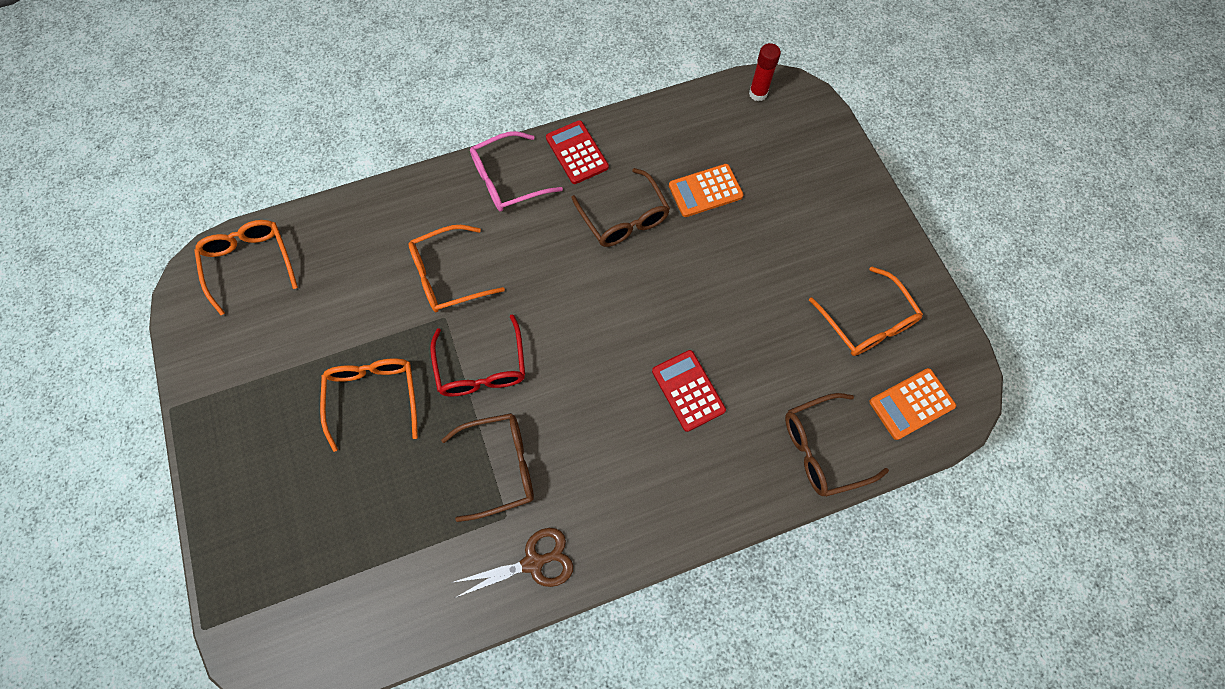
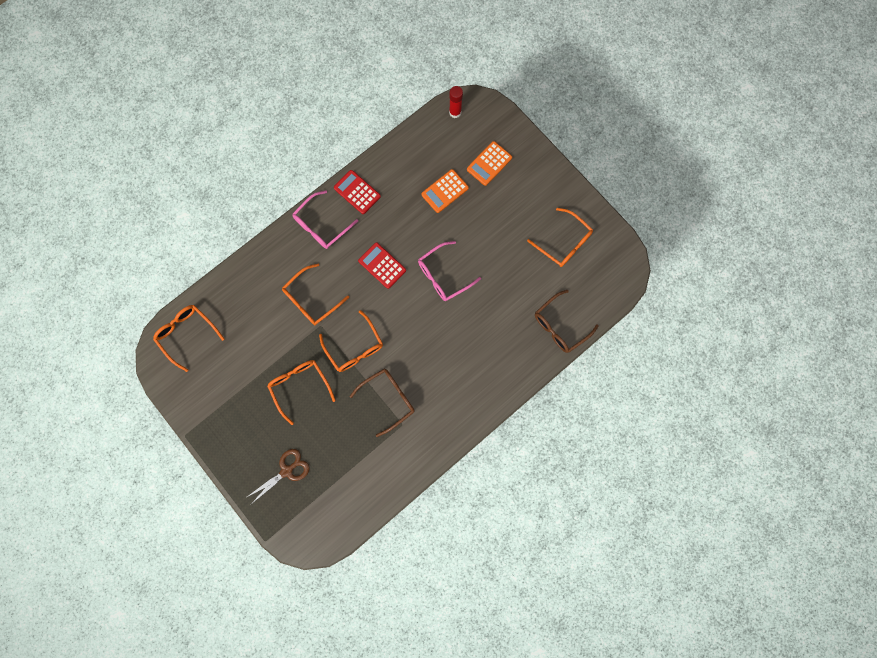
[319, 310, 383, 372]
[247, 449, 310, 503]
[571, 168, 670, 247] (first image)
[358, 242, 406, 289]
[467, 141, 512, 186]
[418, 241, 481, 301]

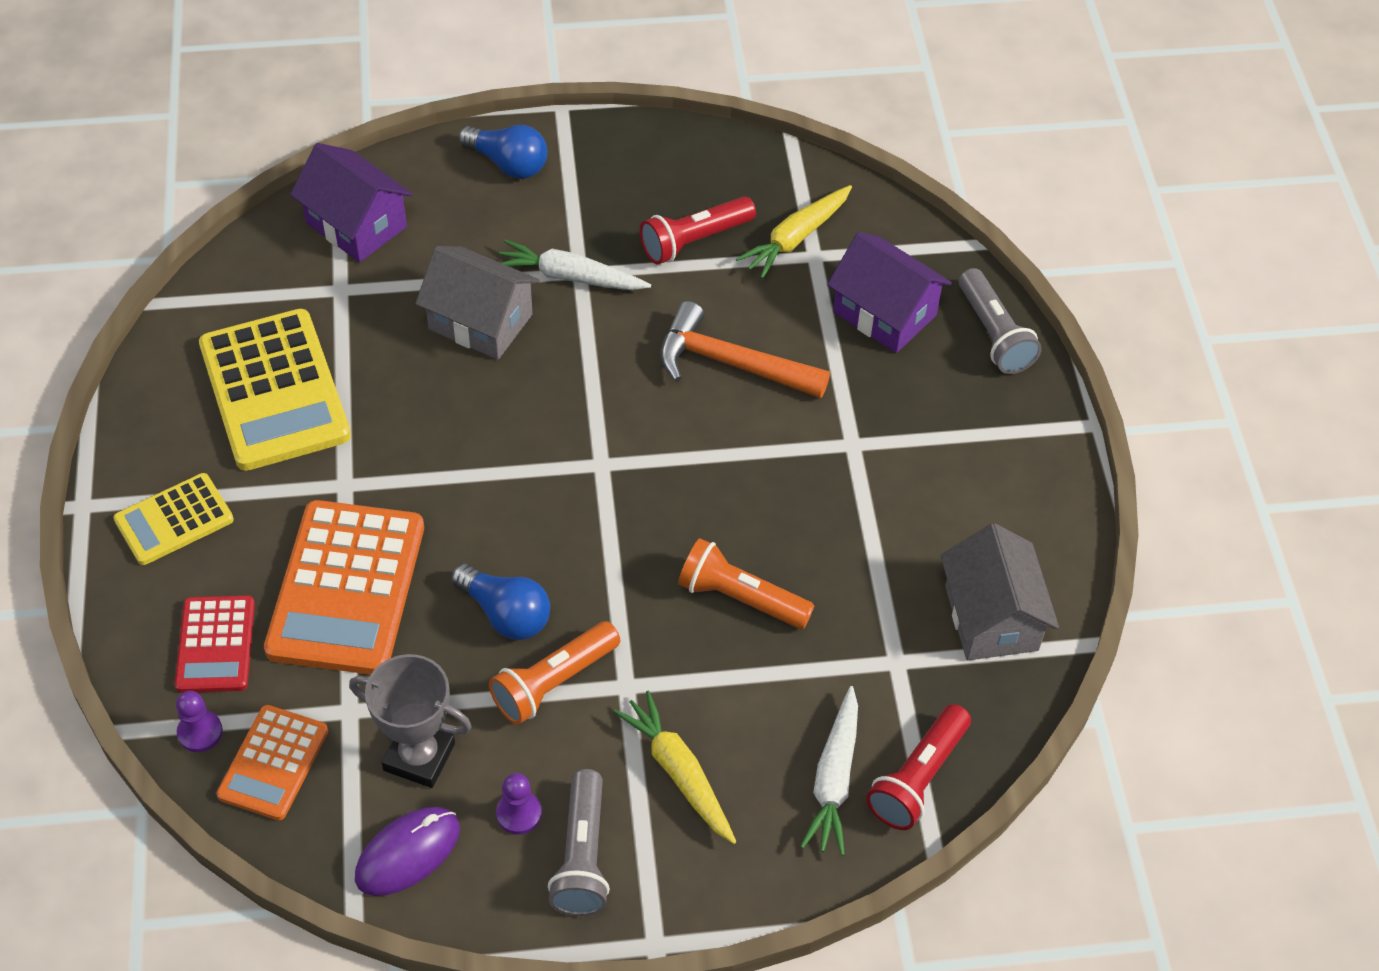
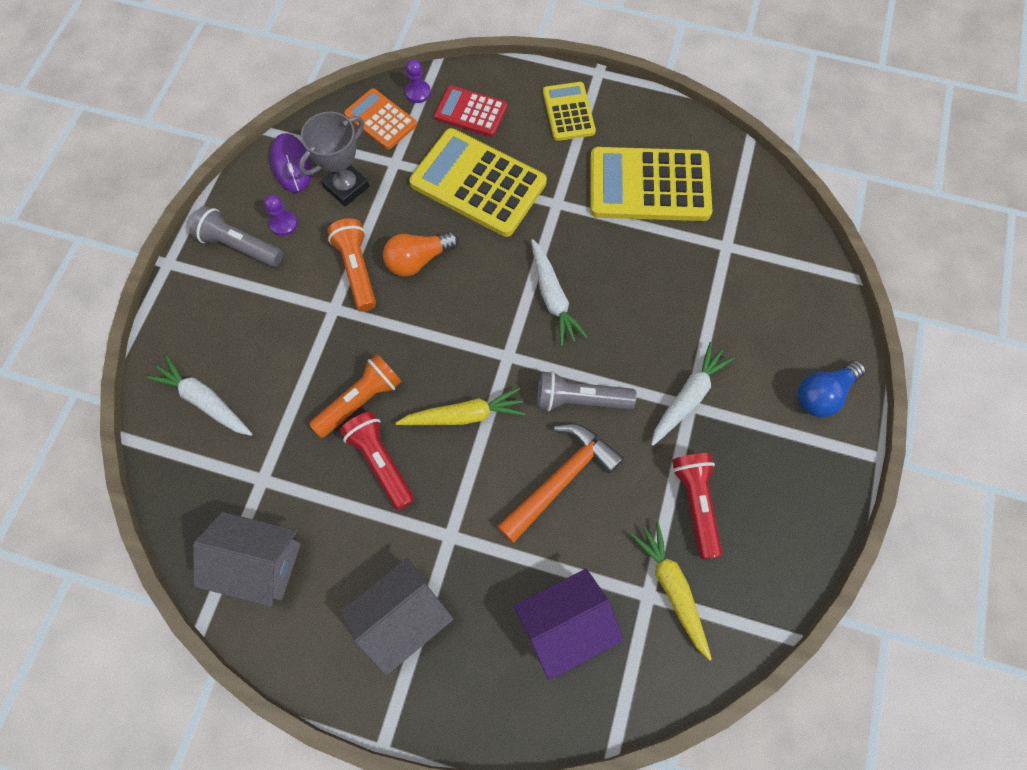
[409, 128, 547, 237]
[290, 143, 413, 262] (first image)
[341, 558, 453, 676]
[383, 231, 459, 276]
[395, 387, 525, 425]
[340, 411, 414, 510]
[537, 371, 637, 411]
[531, 239, 588, 346]

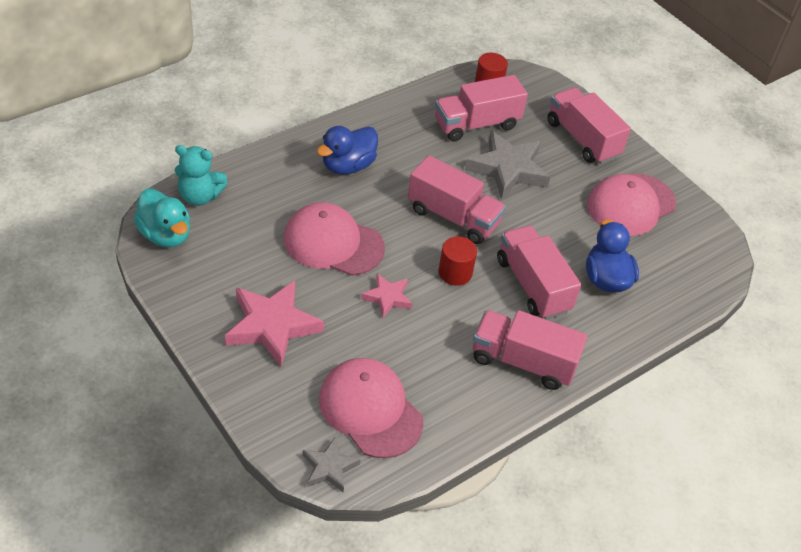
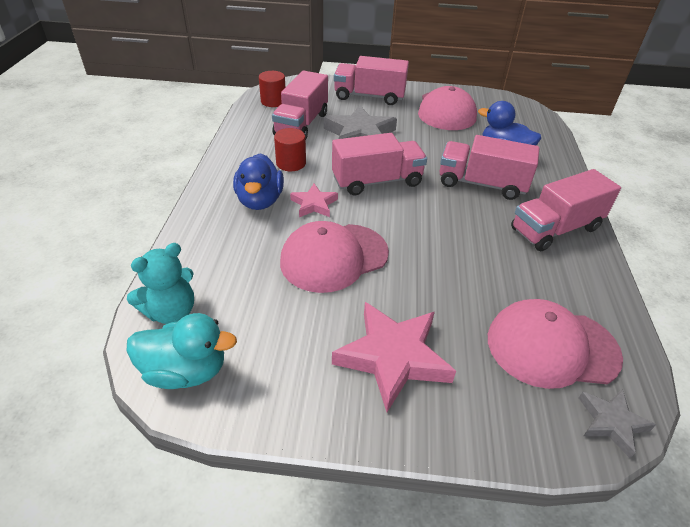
[290, 184, 338, 217]
[274, 128, 306, 171]

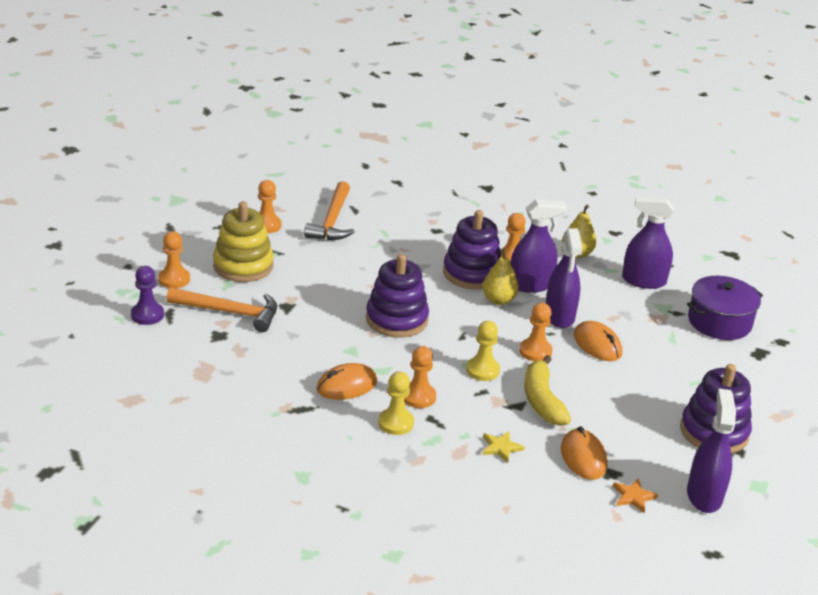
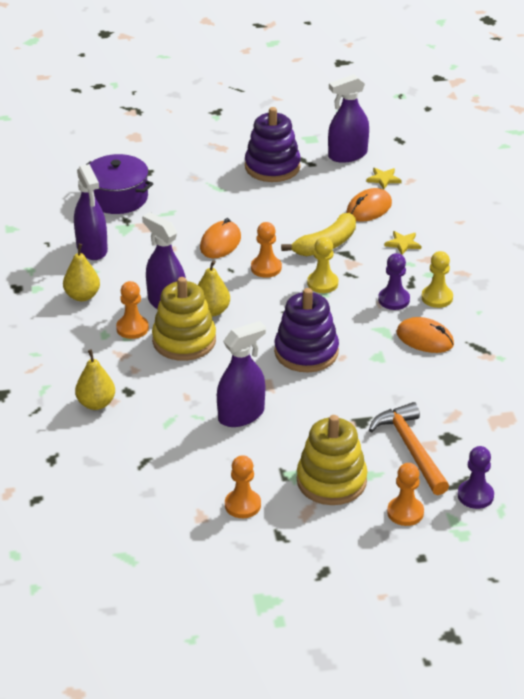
[304, 181, 354, 240] (first image)
[378, 253, 410, 310]
[152, 277, 216, 361]
[217, 321, 266, 427]
[366, 168, 402, 189]
[75, 349, 115, 410]

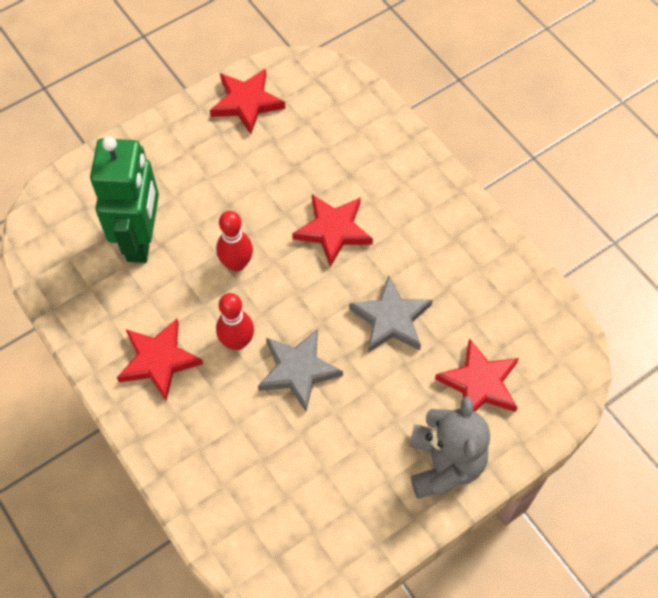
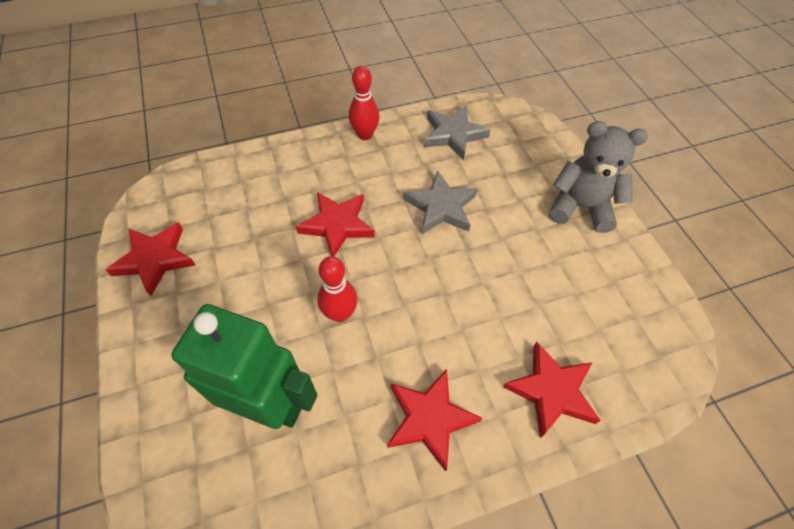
[349, 66, 379, 140]
[424, 105, 490, 160]
[503, 342, 601, 438]

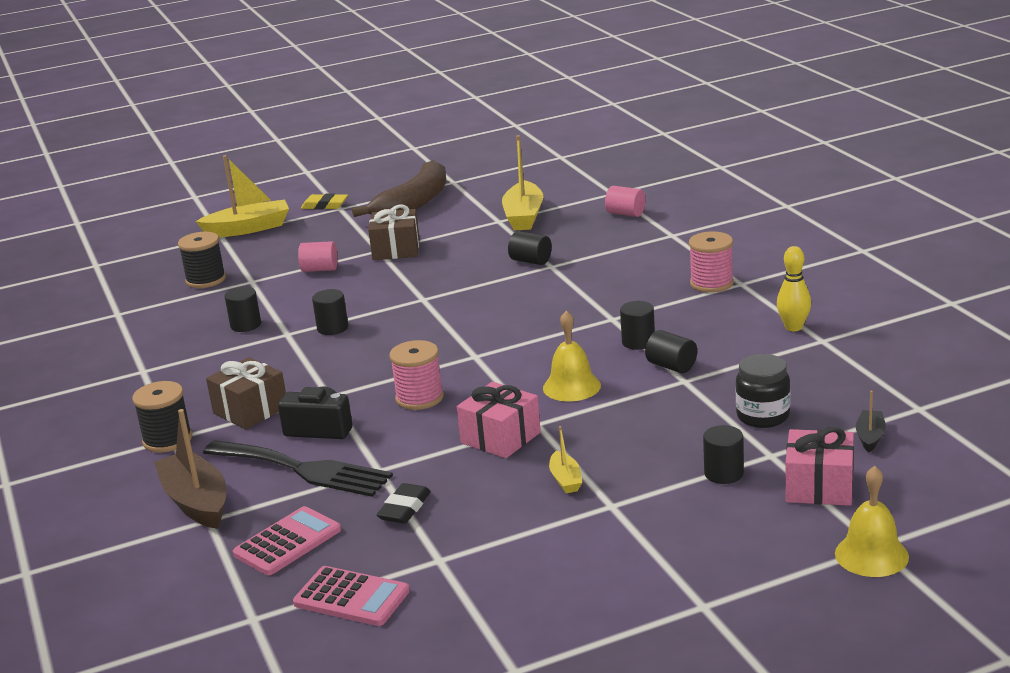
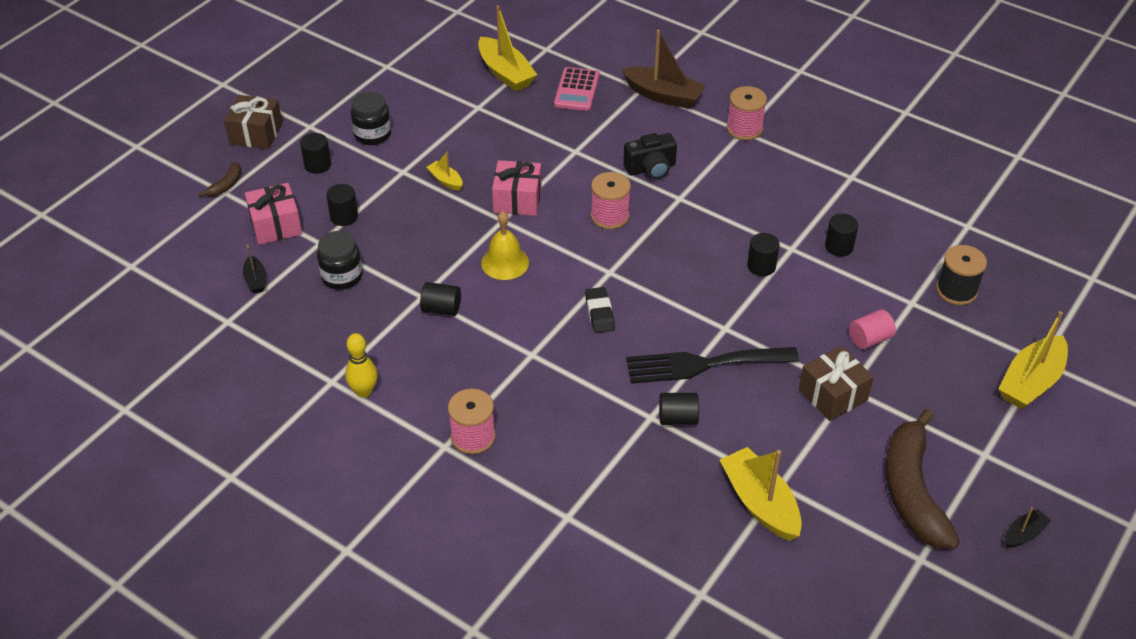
[727, 86, 767, 140]
[626, 347, 799, 384]
[224, 95, 283, 149]
[478, 5, 537, 91]
[301, 193, 348, 210] (first image)
[585, 287, 615, 333]
[605, 186, 646, 217] (first image)
[300, 133, 331, 174]
[198, 162, 241, 197]
[351, 91, 391, 145]
[1005, 507, 1051, 548]

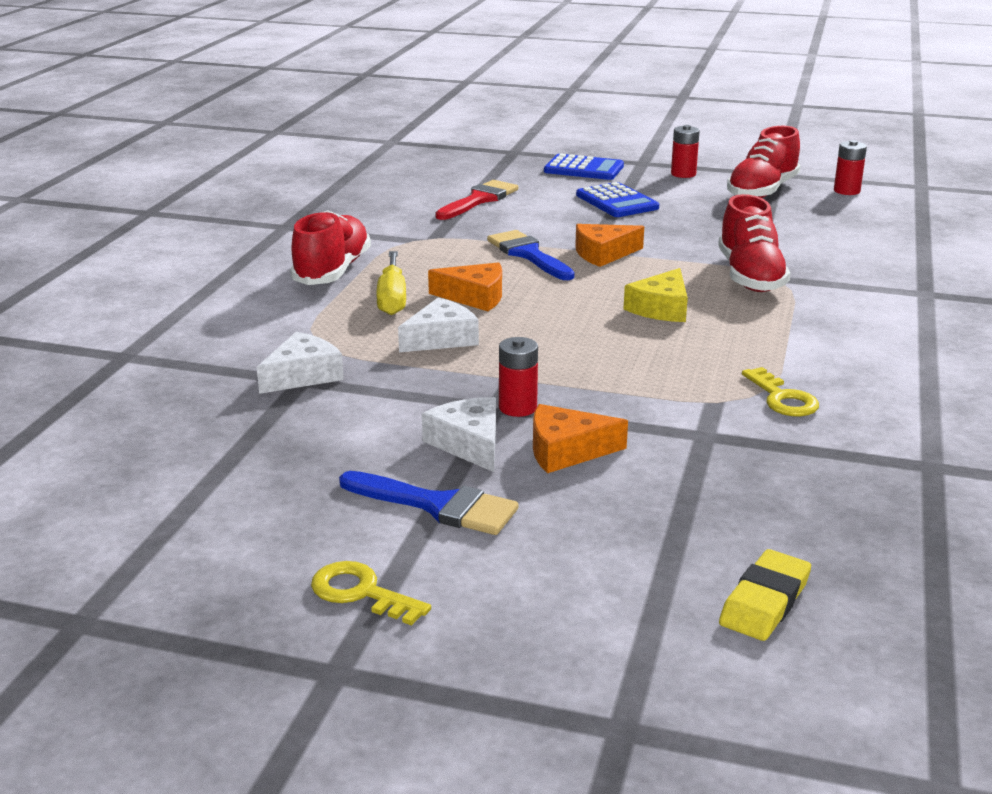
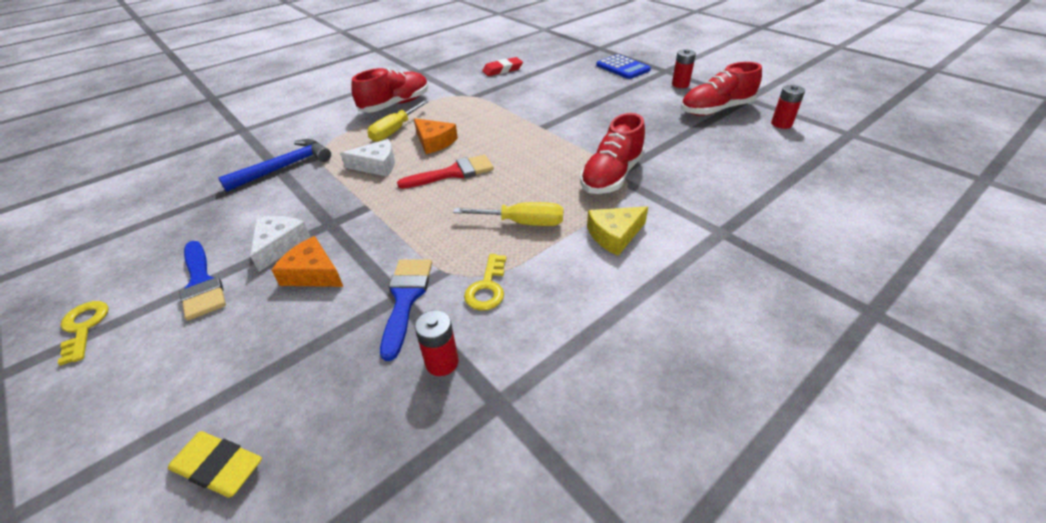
[218, 139, 331, 192]
[397, 155, 494, 189]
[380, 259, 432, 361]
[415, 310, 459, 376]
[575, 224, 644, 267] (first image)
[576, 182, 659, 217] (first image)
[587, 206, 648, 256]
[168, 431, 262, 498]
[453, 202, 563, 226]
[482, 57, 523, 76]

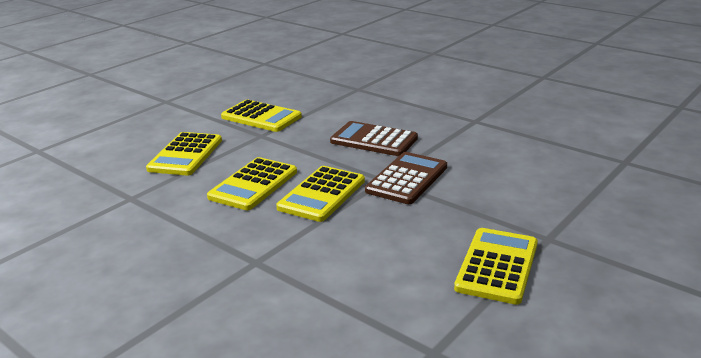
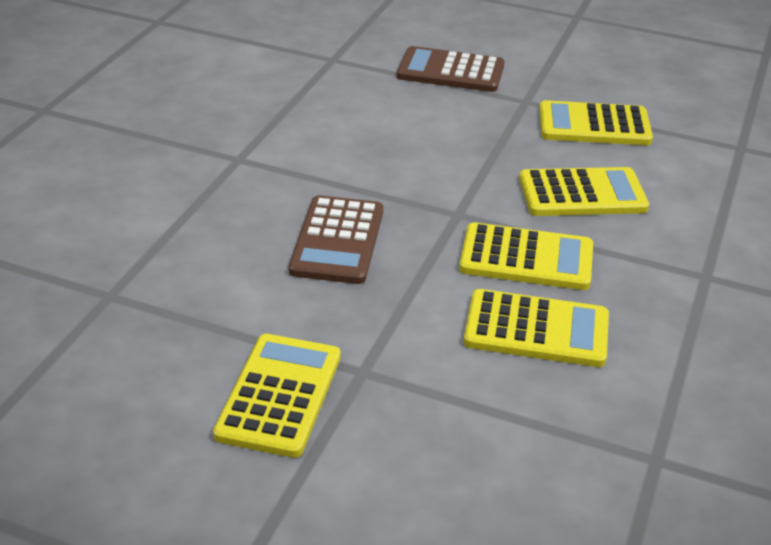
[519, 167, 649, 216]
[397, 46, 505, 92]

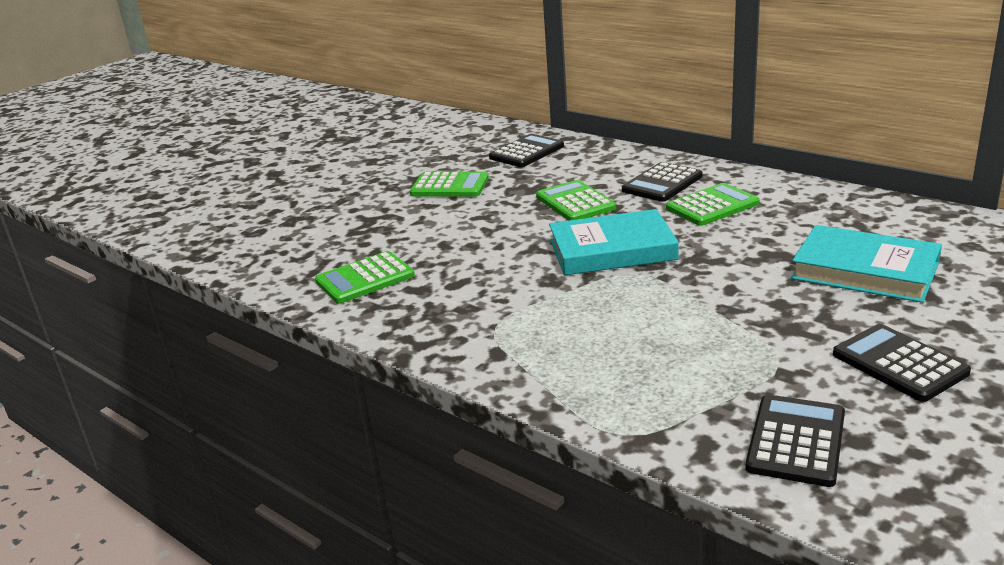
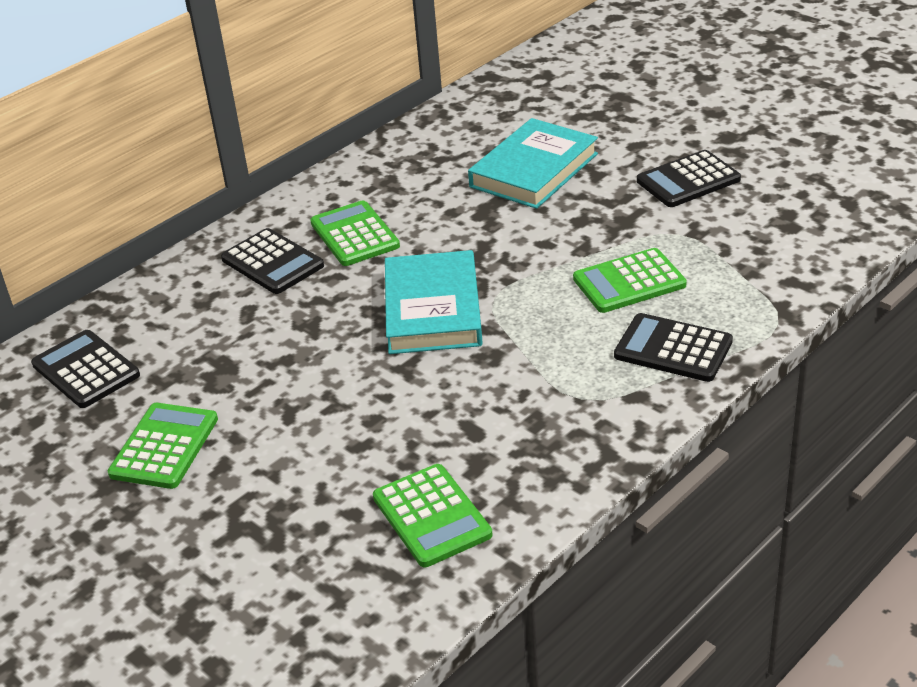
[573, 248, 687, 313]
[614, 313, 733, 382]

